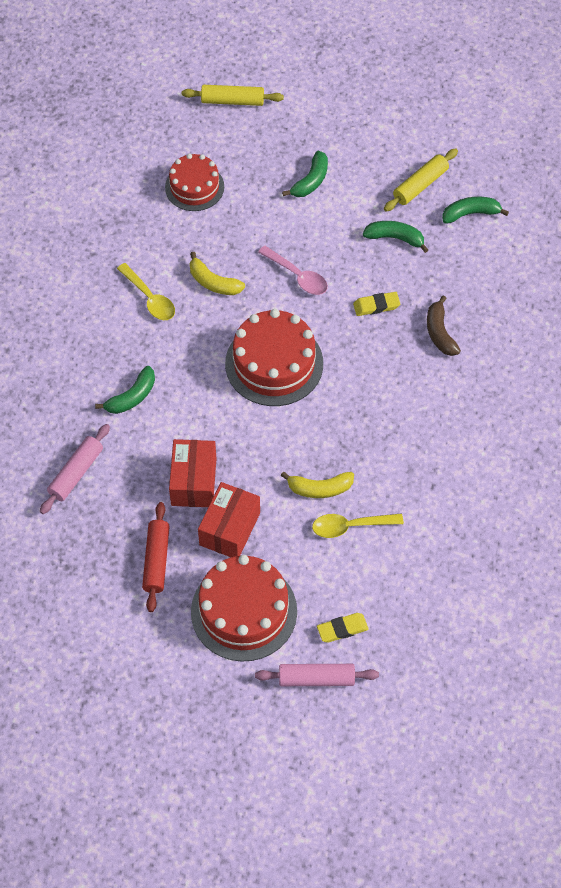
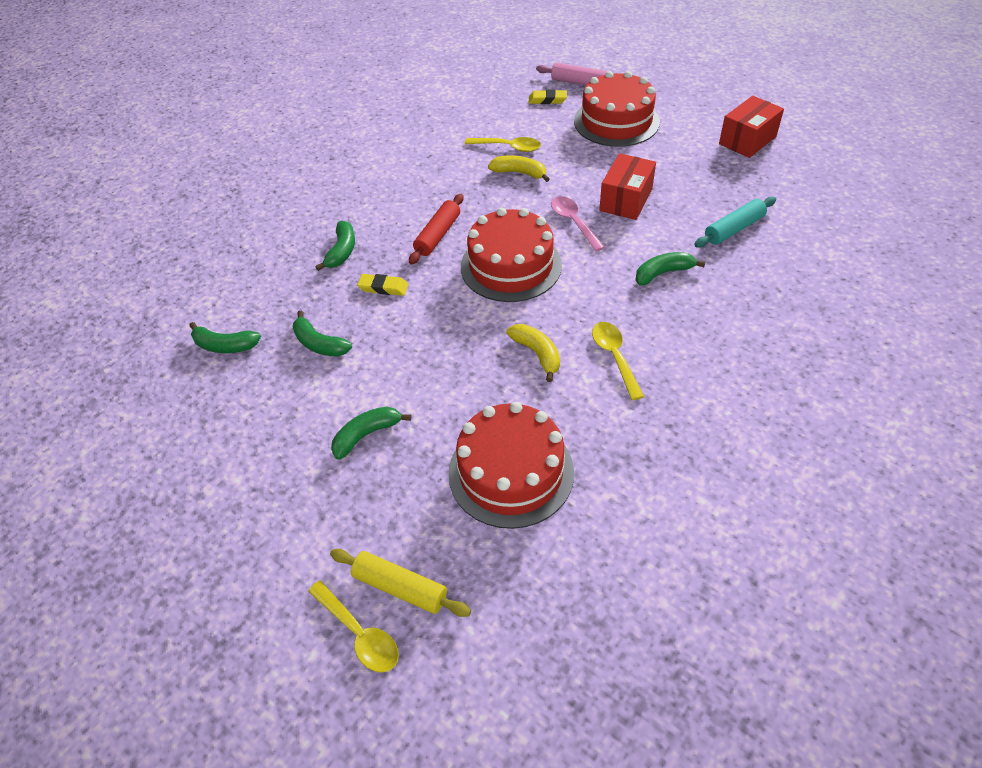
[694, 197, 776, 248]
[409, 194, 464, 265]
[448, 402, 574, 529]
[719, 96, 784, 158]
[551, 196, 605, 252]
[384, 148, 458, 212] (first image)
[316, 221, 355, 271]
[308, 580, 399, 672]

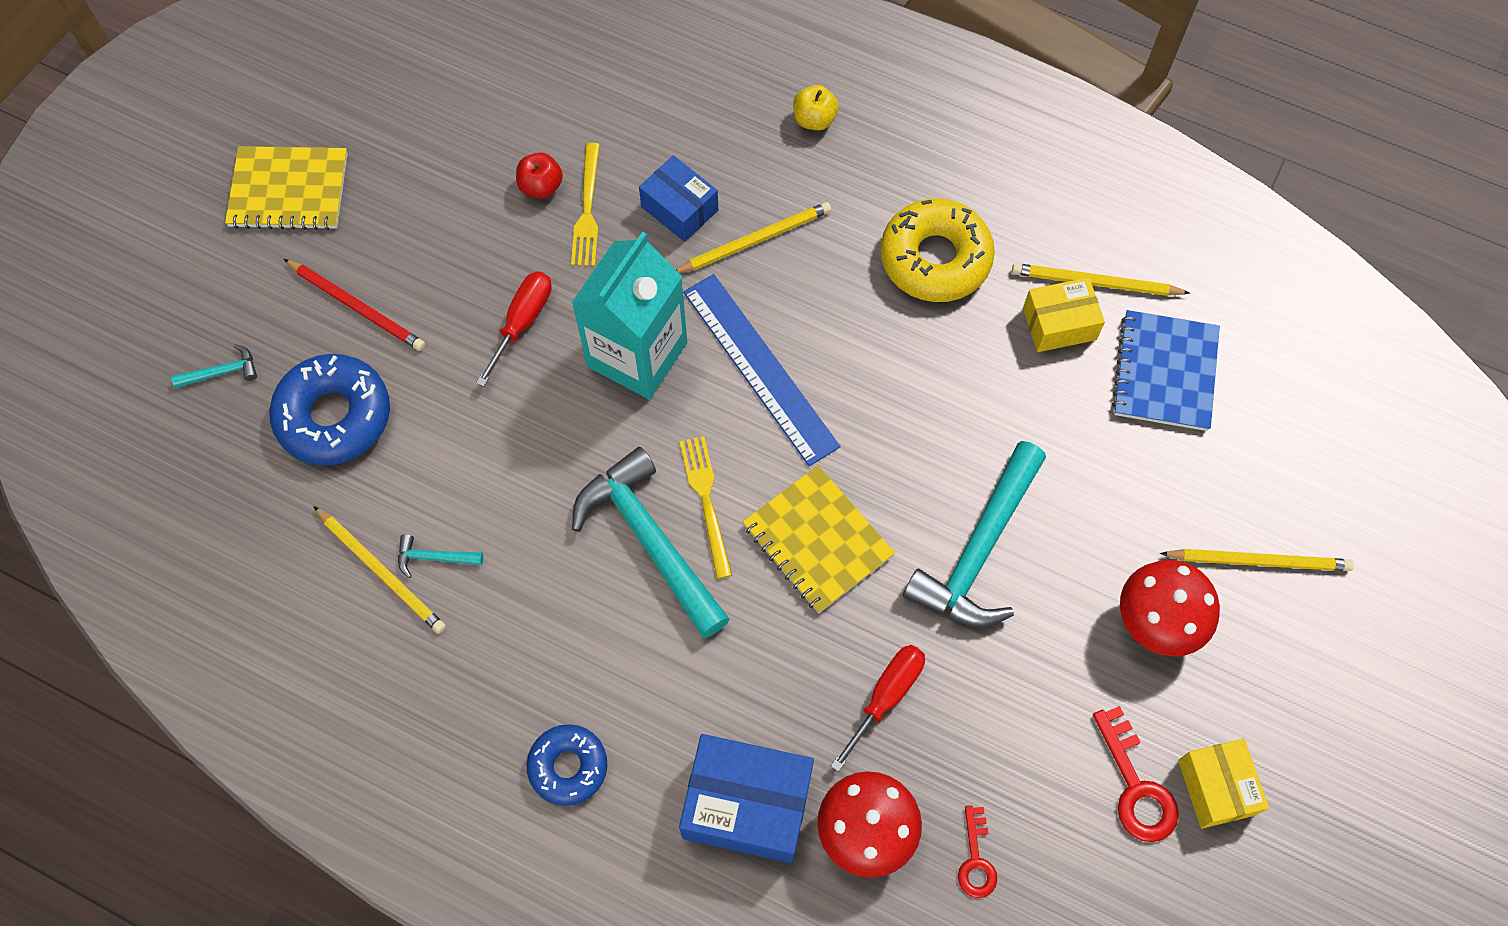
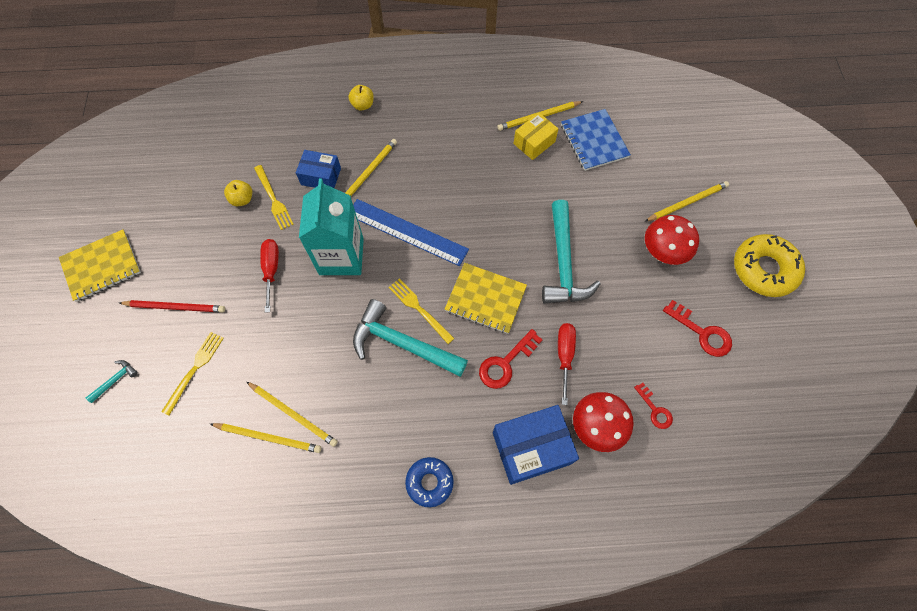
[161, 332, 224, 415]
[247, 382, 338, 447]
[224, 180, 252, 206]
[734, 234, 805, 297]
[1178, 739, 1269, 829] (first image)
[479, 329, 542, 389]

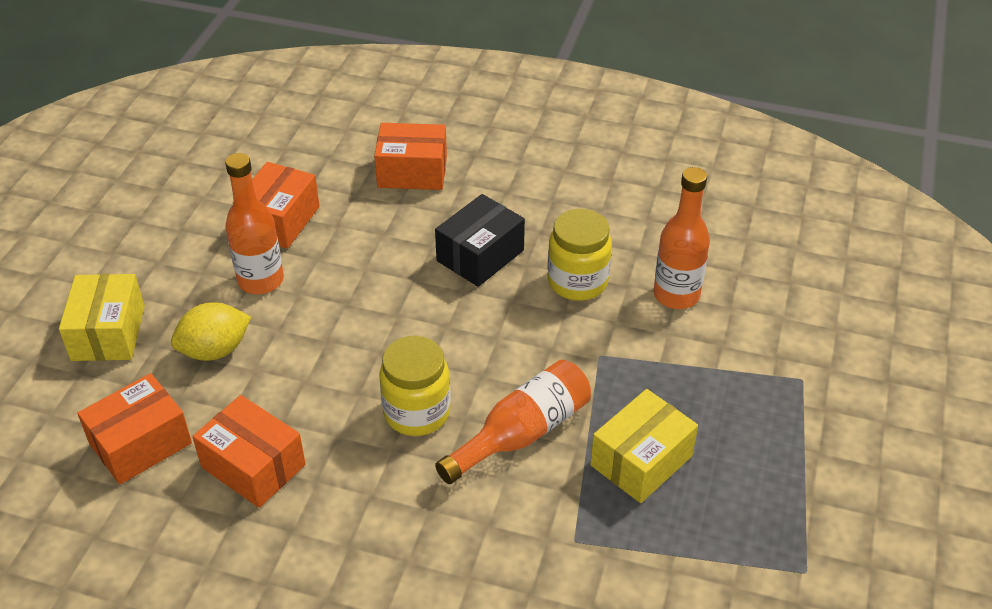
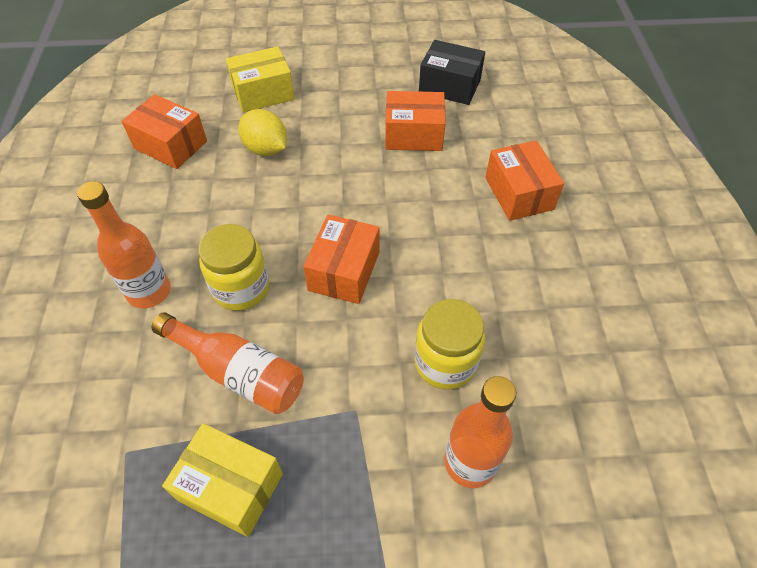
[303, 214, 379, 304]
[77, 181, 171, 309]
[419, 40, 485, 105]

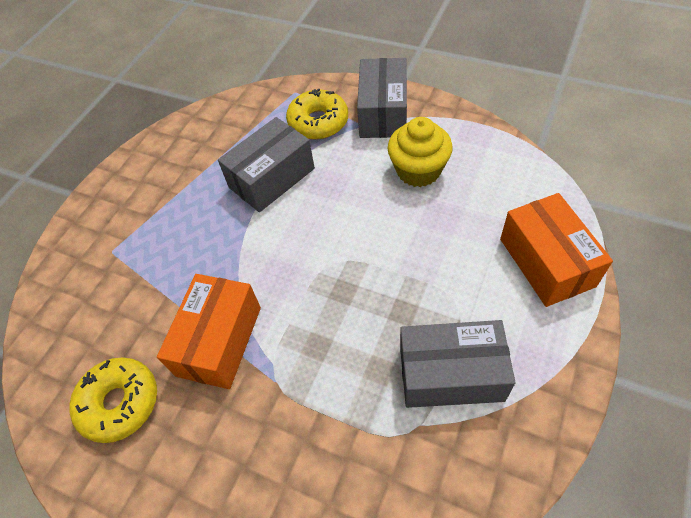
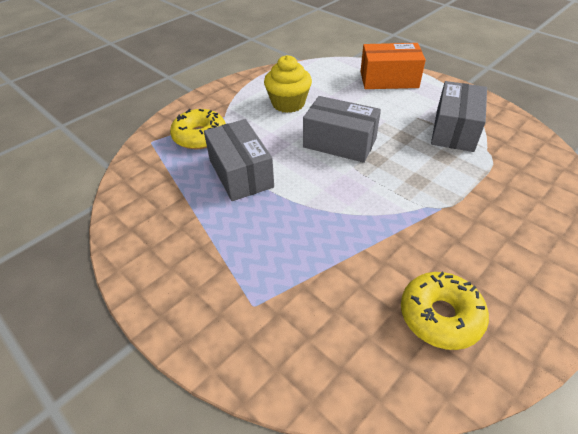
[157, 274, 261, 389] (first image)
[303, 96, 381, 163]

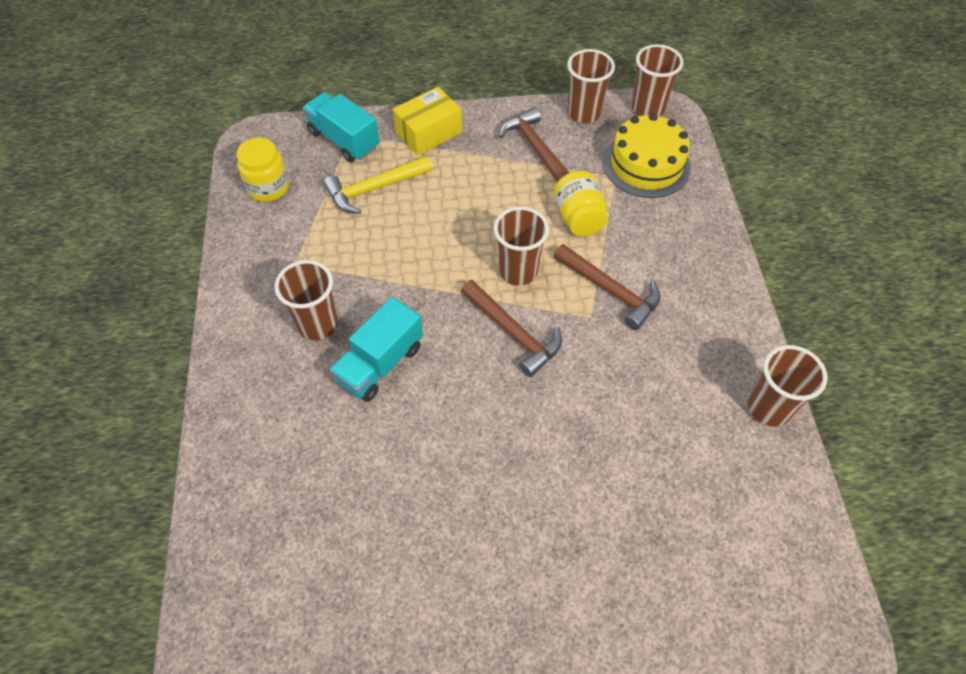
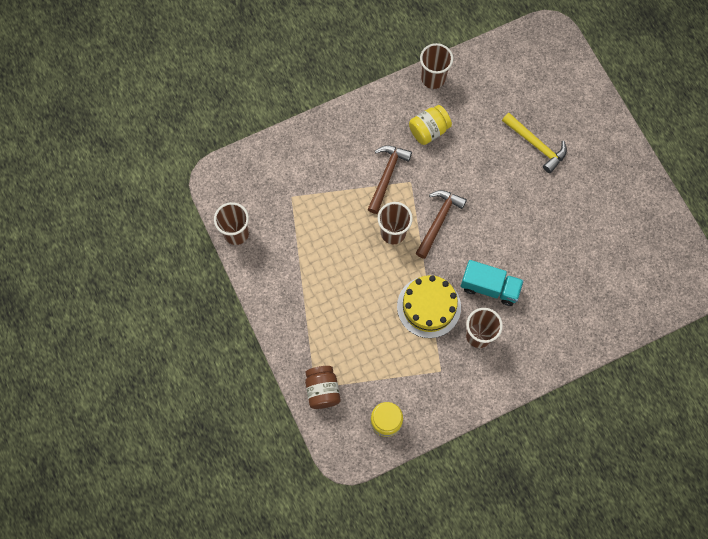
[305, 366, 341, 409]
[502, 113, 567, 173]
[393, 87, 462, 156] (first image)
[499, 107, 570, 182] (first image)
[409, 105, 452, 145]
[397, 275, 461, 338]
[632, 44, 684, 116] (first image)

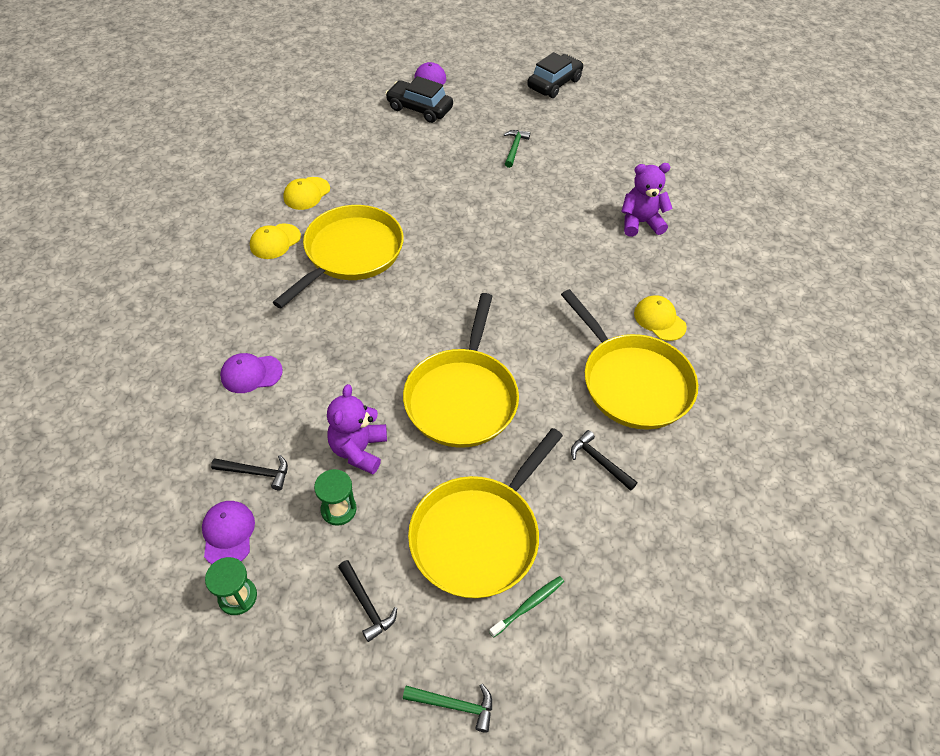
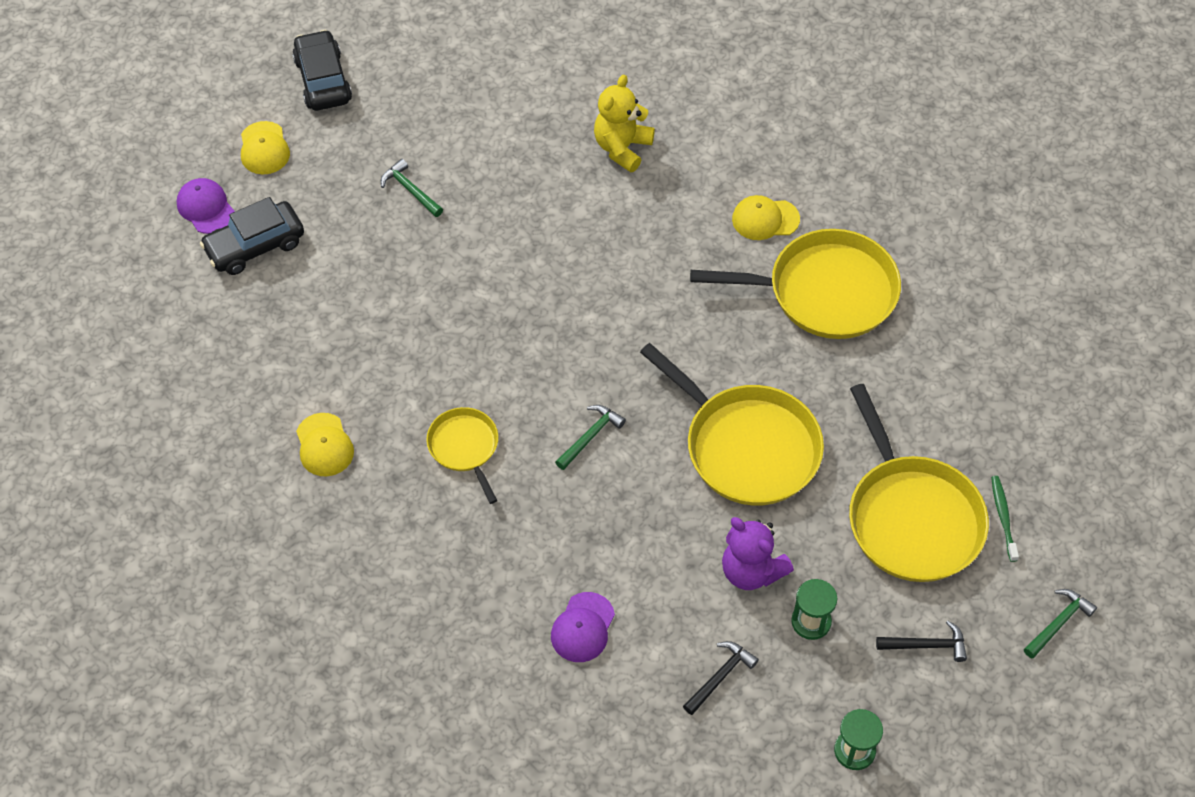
[202, 501, 255, 564] (first image)
[241, 121, 290, 174]
[426, 407, 498, 504]
[571, 430, 637, 491] (first image)
[594, 75, 655, 172]
[555, 405, 626, 470]

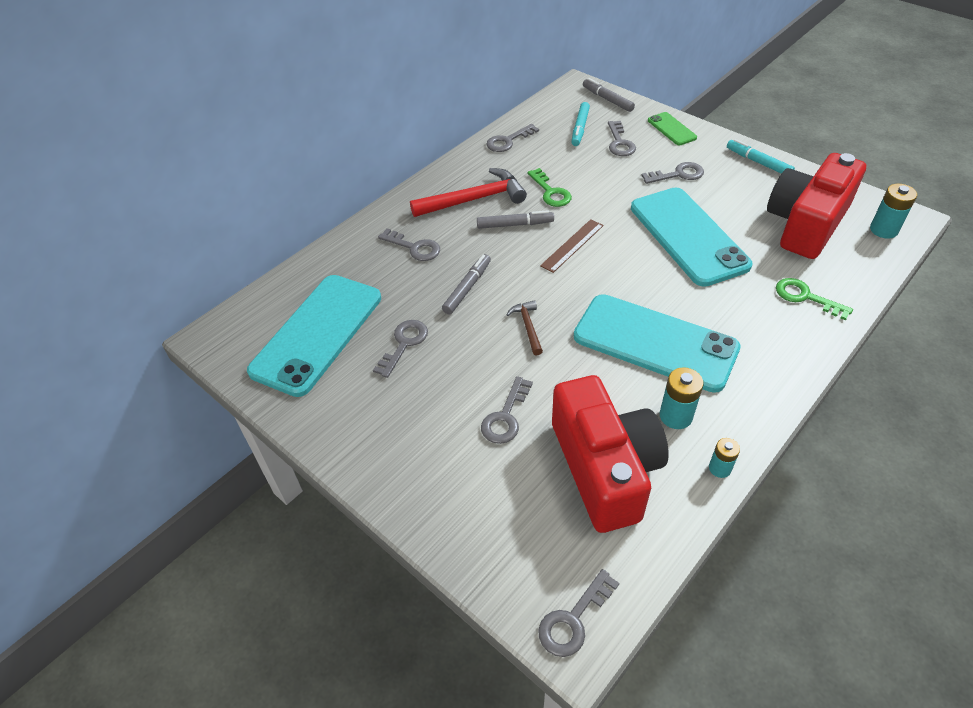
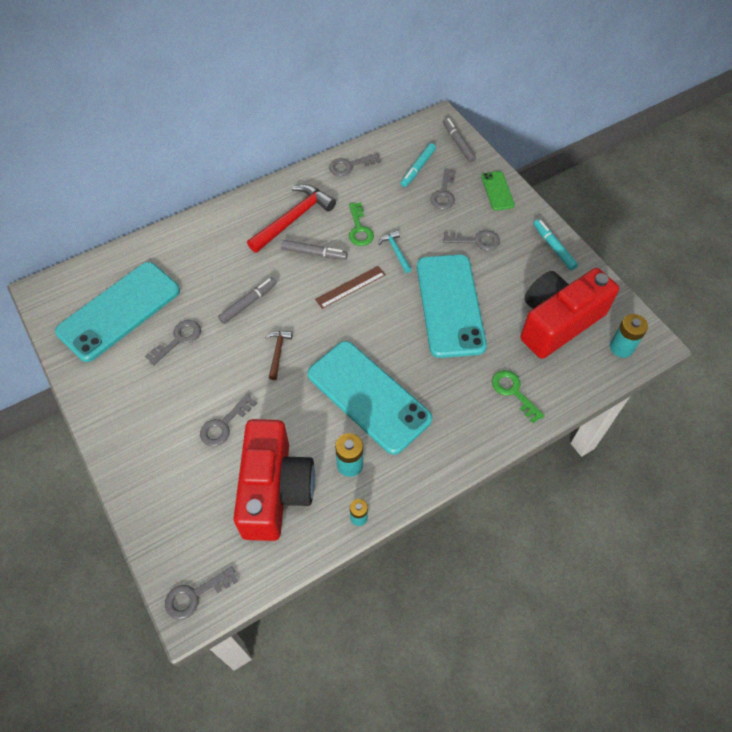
[378, 228, 440, 261] (first image)
[247, 184, 336, 253]
[378, 230, 412, 273]

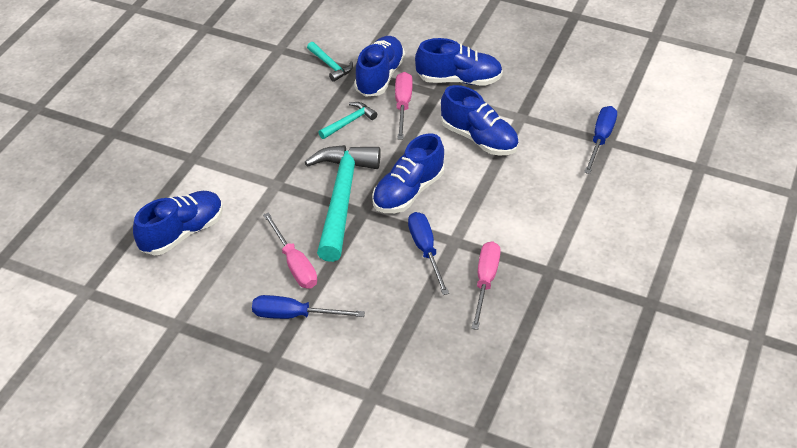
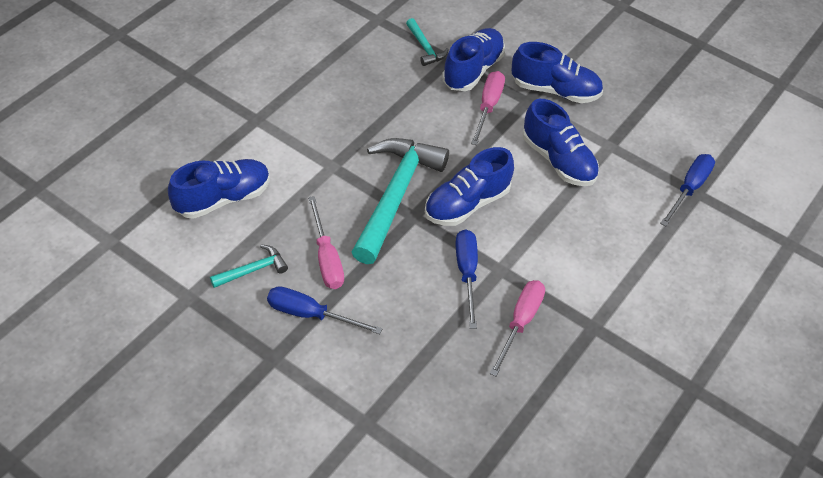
[210, 244, 288, 288]

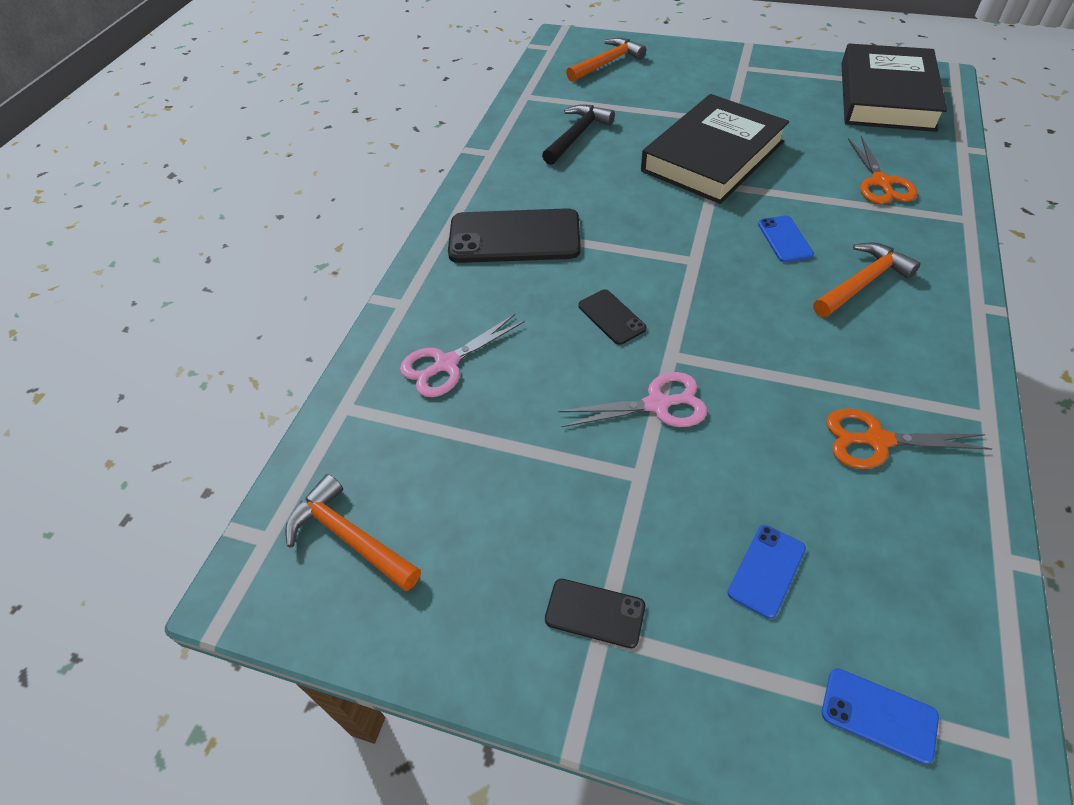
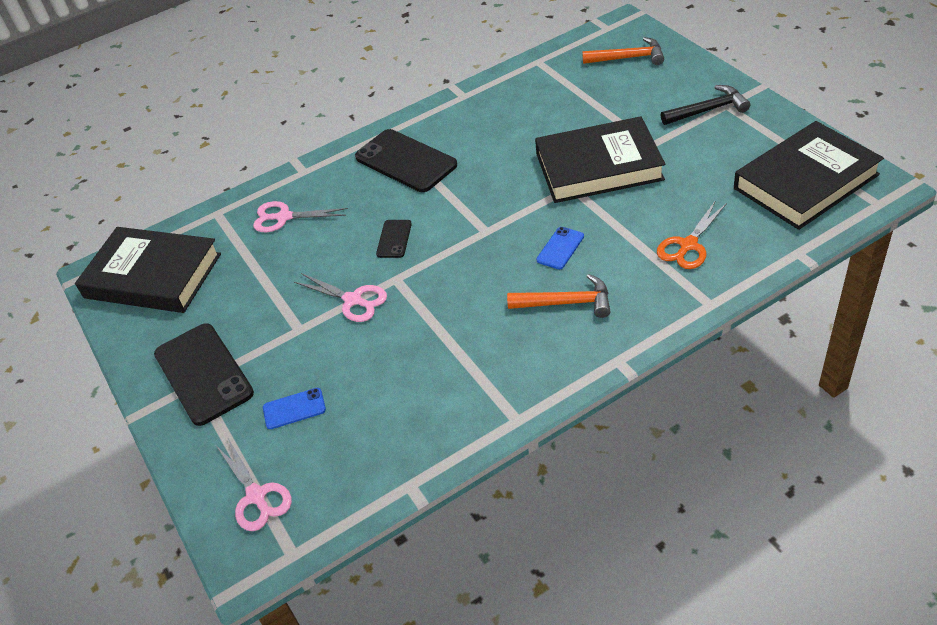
[75, 227, 221, 313]
[661, 85, 750, 125]
[154, 323, 254, 426]
[216, 438, 292, 531]
[826, 408, 992, 469] (first image)

